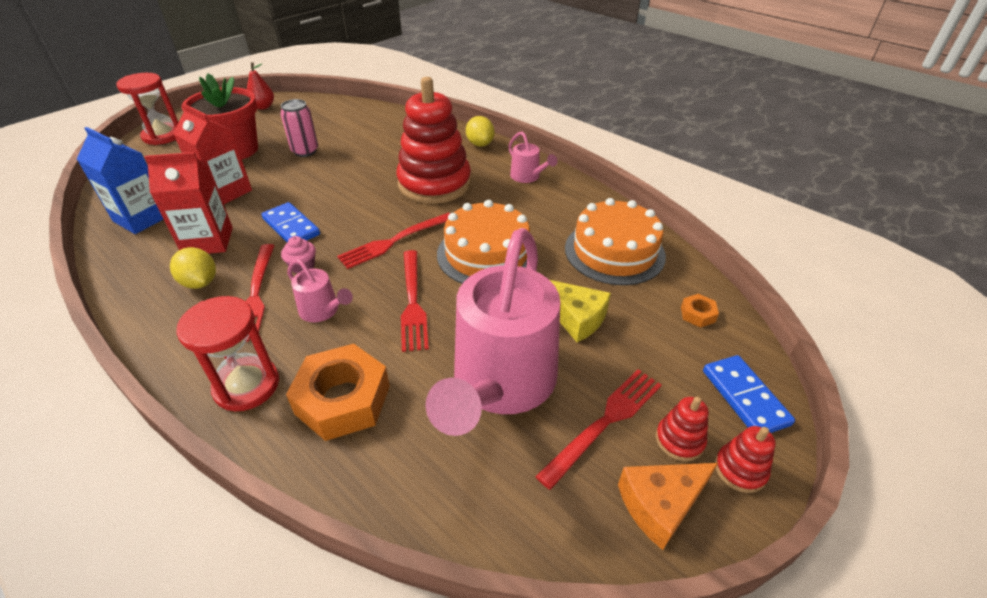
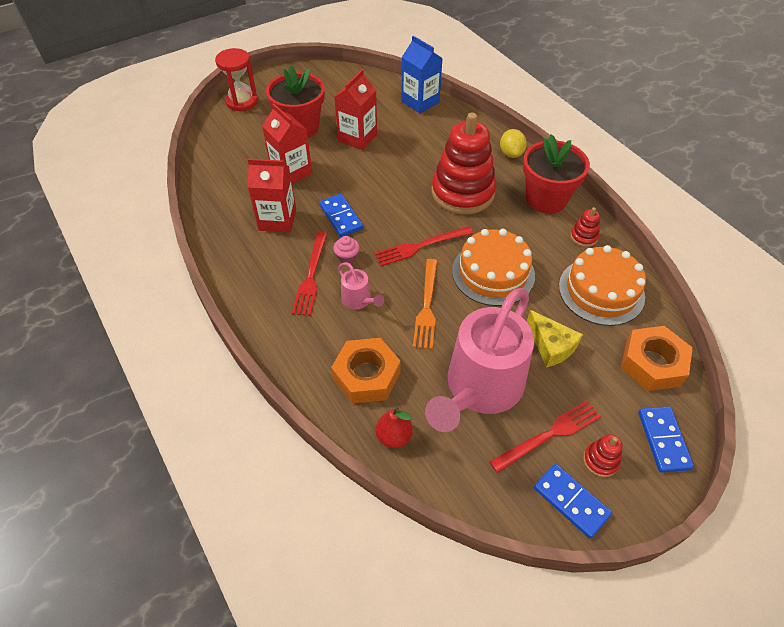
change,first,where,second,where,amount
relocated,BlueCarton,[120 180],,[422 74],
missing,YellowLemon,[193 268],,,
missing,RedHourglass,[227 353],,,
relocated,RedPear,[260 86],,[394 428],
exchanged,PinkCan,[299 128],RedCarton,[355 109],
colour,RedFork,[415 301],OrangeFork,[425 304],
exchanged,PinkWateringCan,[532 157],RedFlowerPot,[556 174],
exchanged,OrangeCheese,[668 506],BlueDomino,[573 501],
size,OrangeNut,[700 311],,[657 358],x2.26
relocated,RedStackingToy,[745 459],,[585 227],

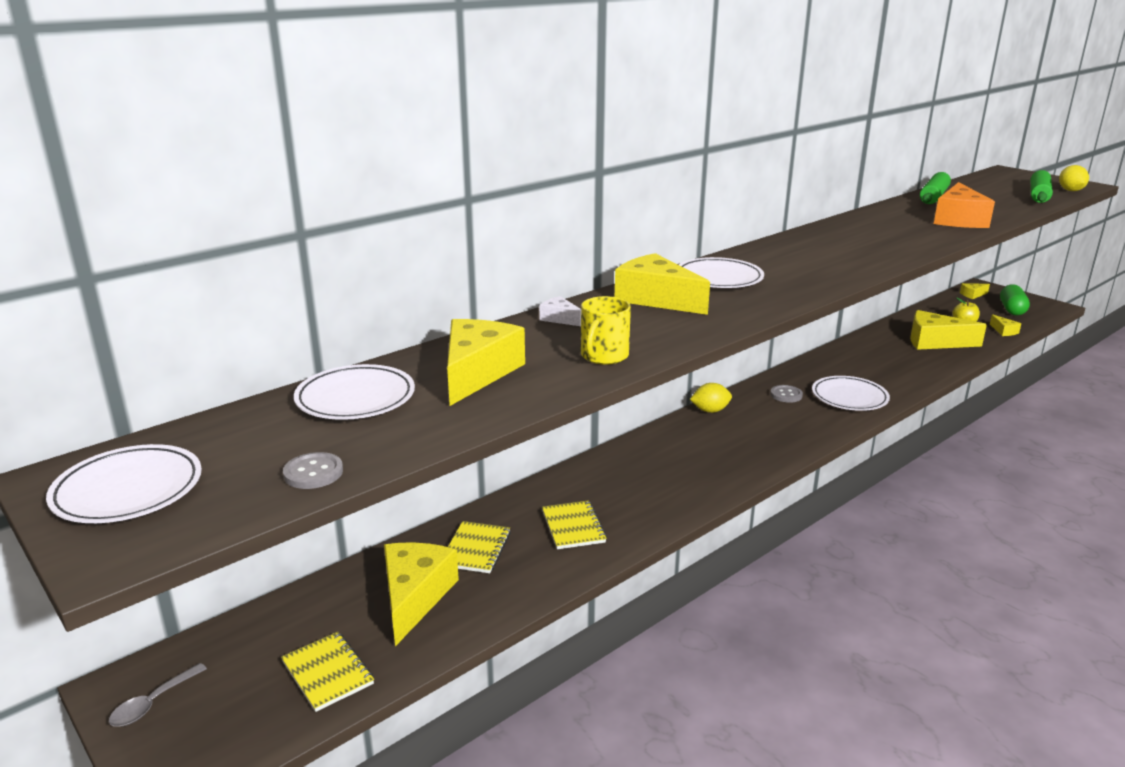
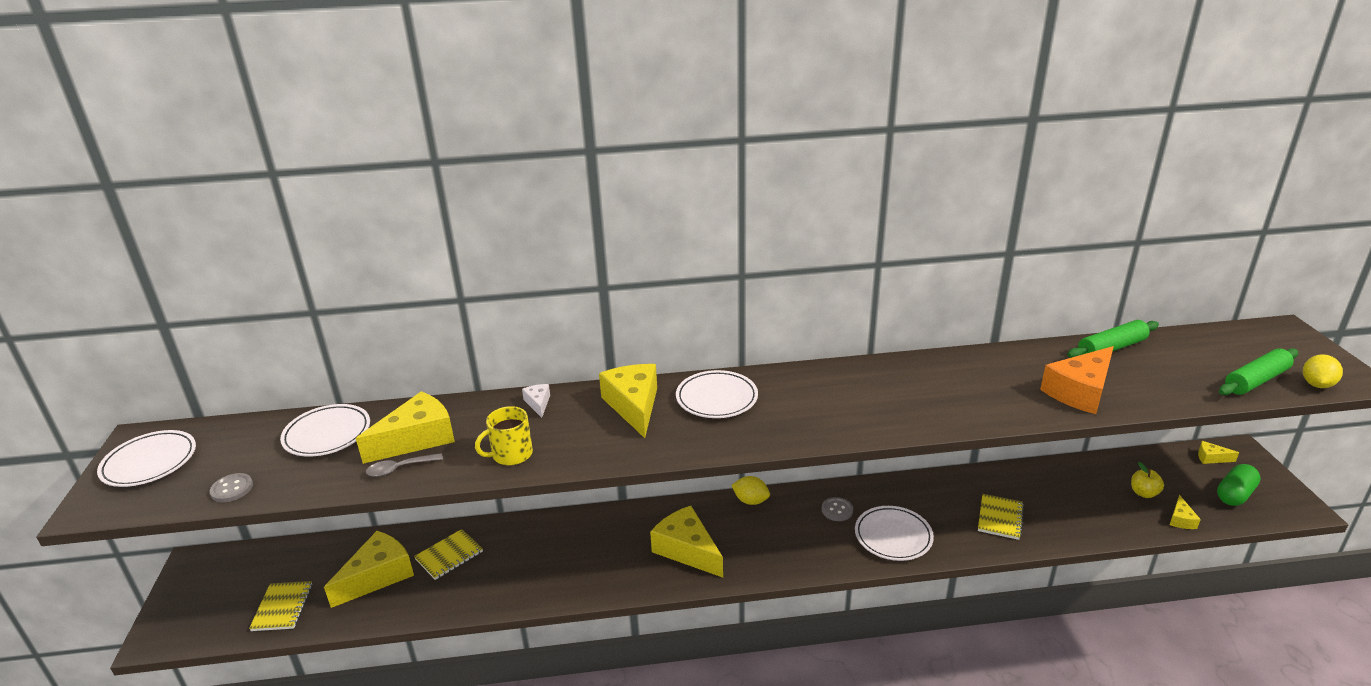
change,first,where,second,where,amount
relocated,GreySpoon,[158 695],,[404 465],
relocated,YellowNotebook,[574 524],,[1001 517],
relocated,YellowCheese,[948 330],,[686 542],

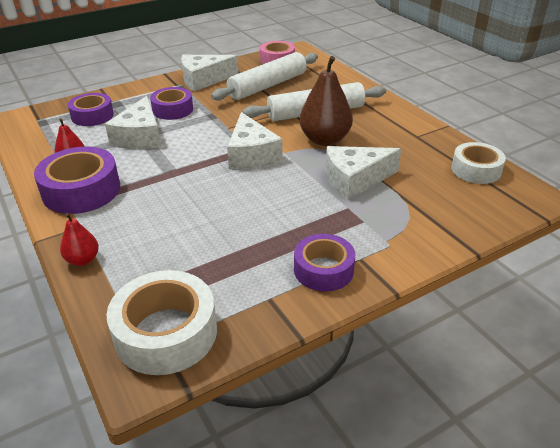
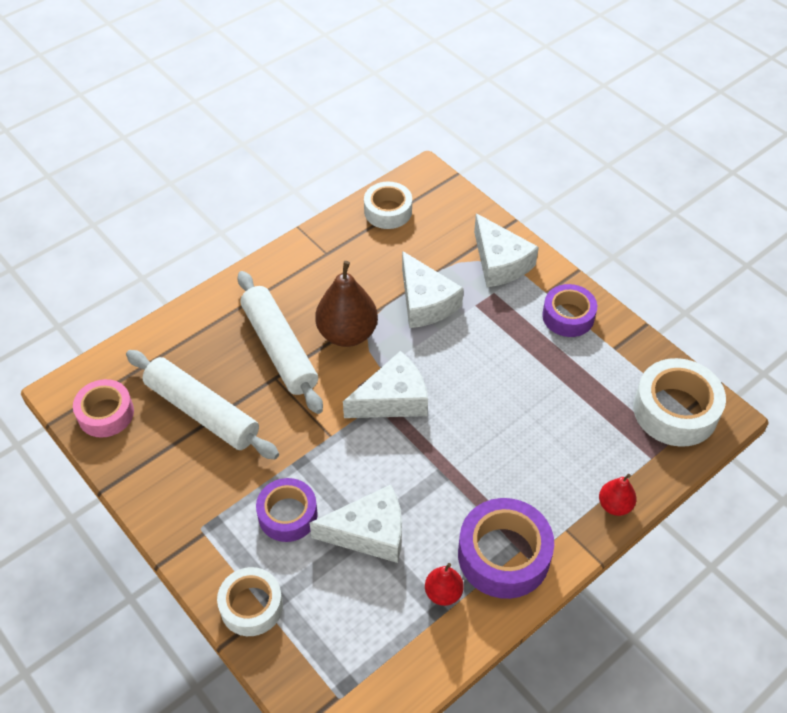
change,first,where,second,where,amount
missing,PurpleTape,[91 109],,,
relocated,WhiteCheese,[210 73],,[506 250],
appeared,,,WhiteTape,[250 601],

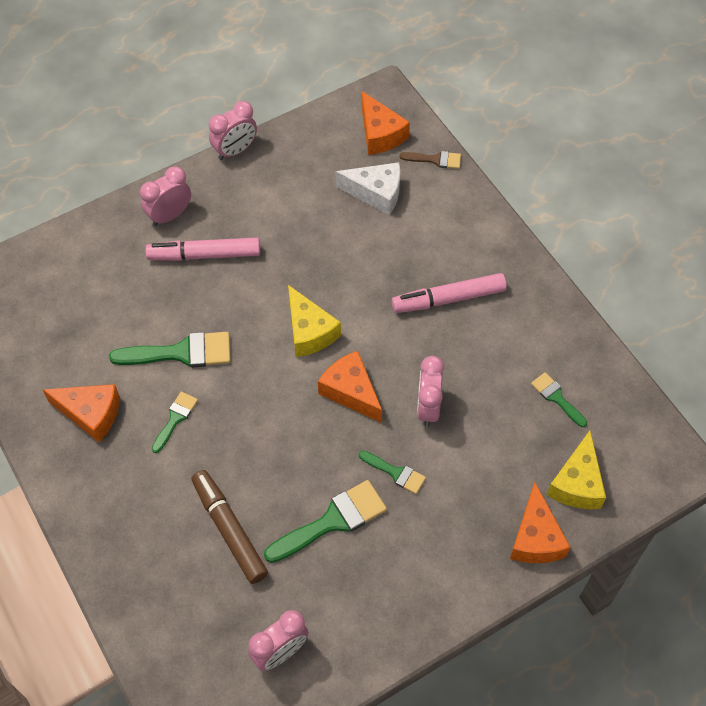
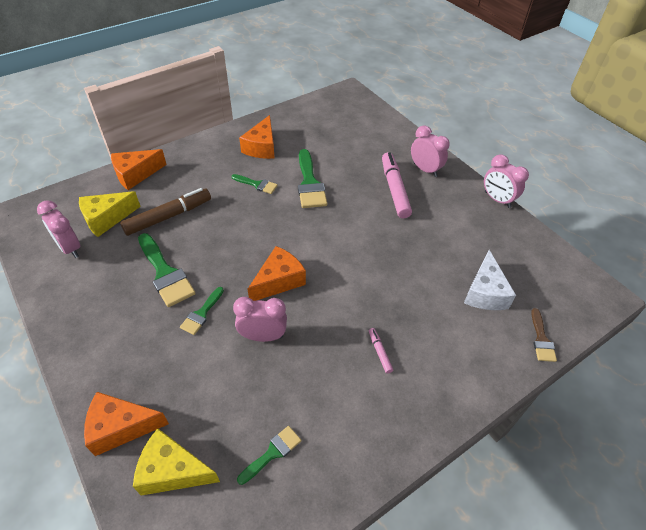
change,first,where,second,where,amount
relocated,YellowCheese,[314 321],,[110 214],
relocated,OrangeCheese,[386 123],,[139 169],
size,PinkMarker,[449 293],,[381 351],x0.45

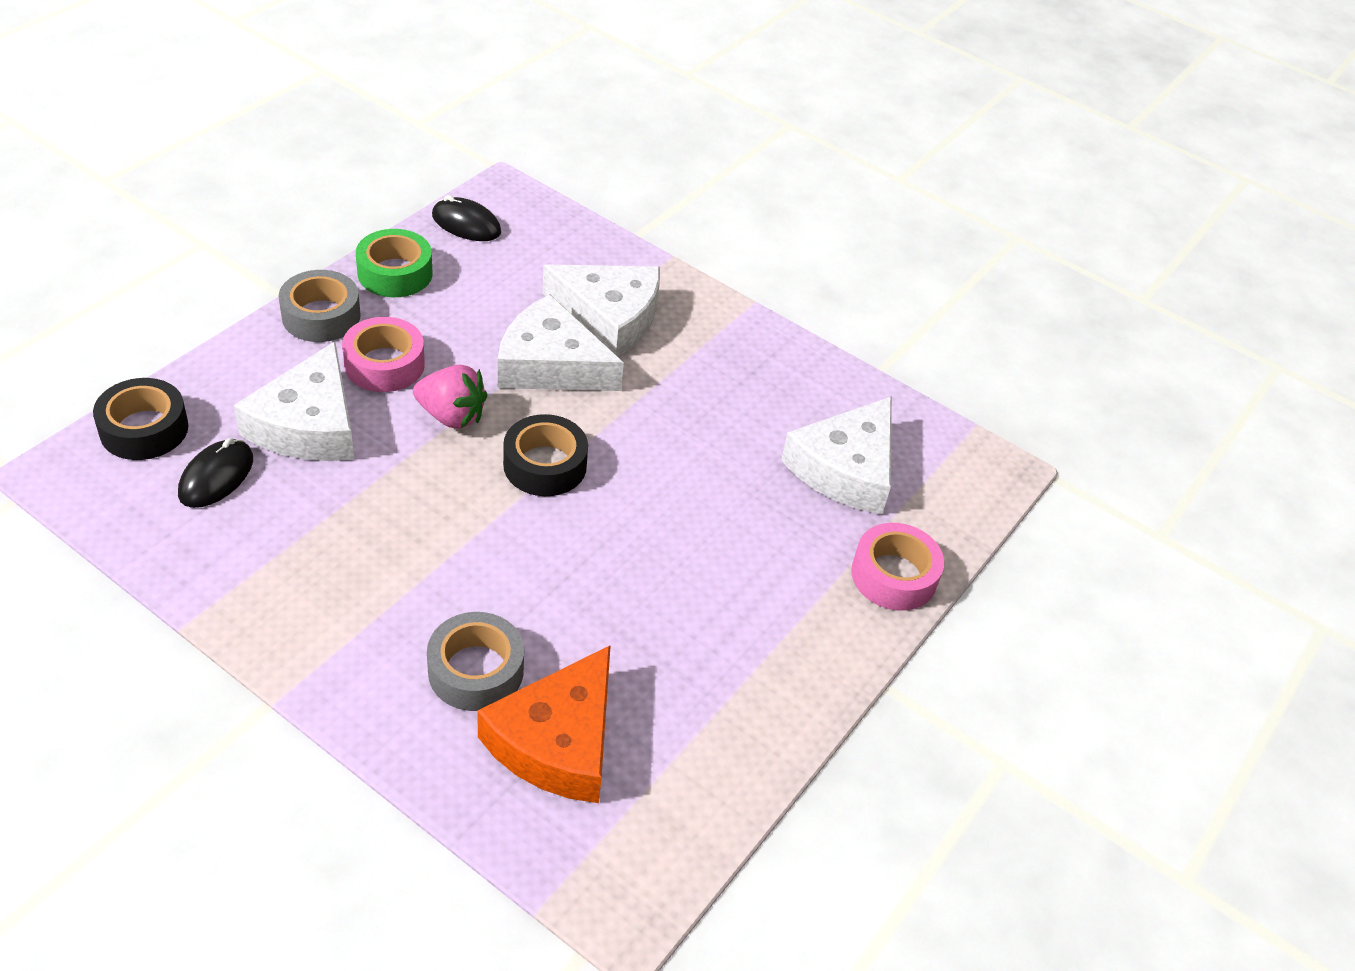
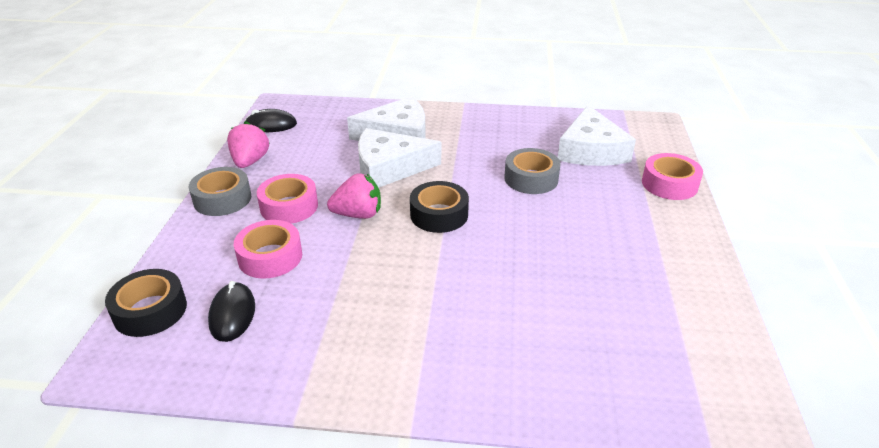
change,first,where,second,where,amount
exchanged,WhiteCheese,[294 401],PinkTape,[268 249],
exchanged,GreenTape,[394 263],PinkStrawberry,[248 144],
relocated,GreyTape,[475 661],,[532 171],
missing,OrangeCheese,[544 724],,,

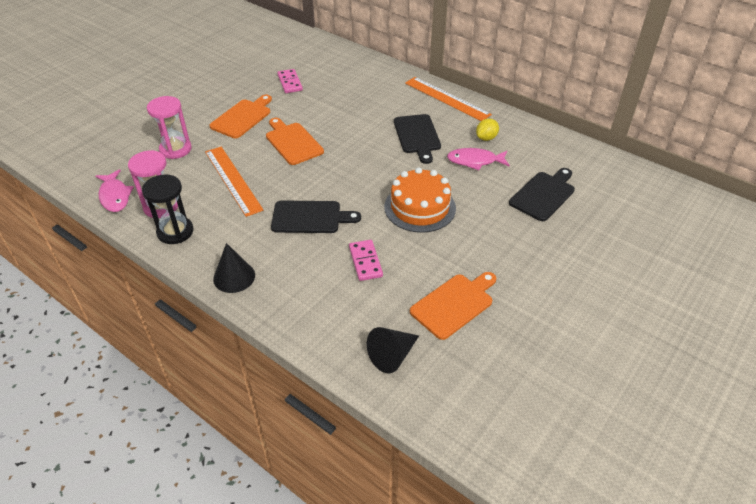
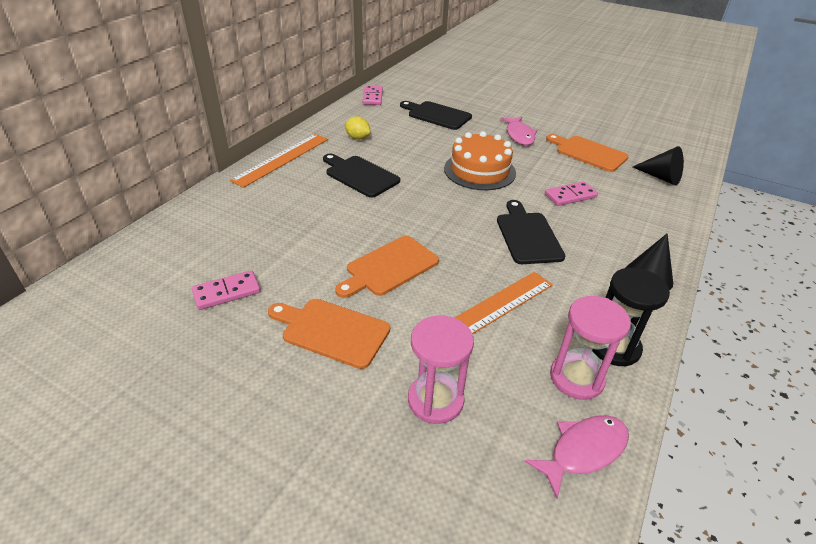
change,first,where,second,where,amount
spun,BlackCuttingBoard,[417 139],,[361 176],120 degrees counterclockwise
relocated,PinkFish,[478 159],,[519 131],
appeared,,,PinkDomino,[372 95],

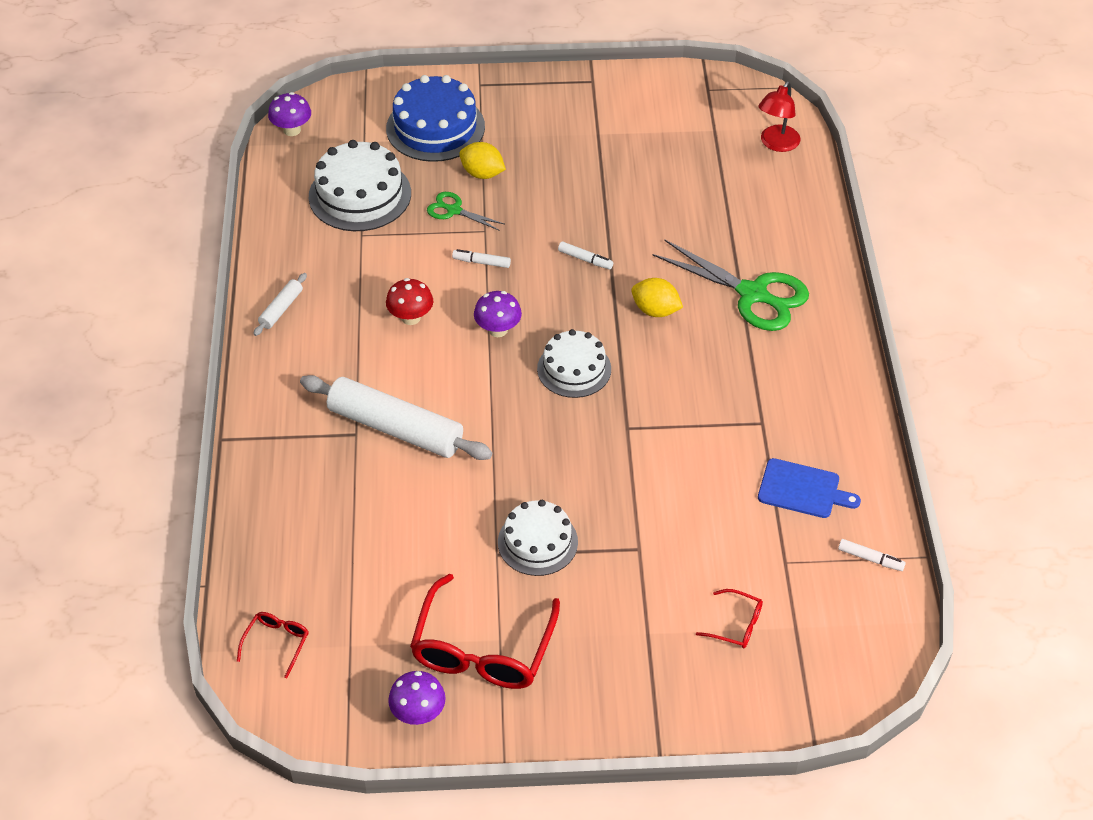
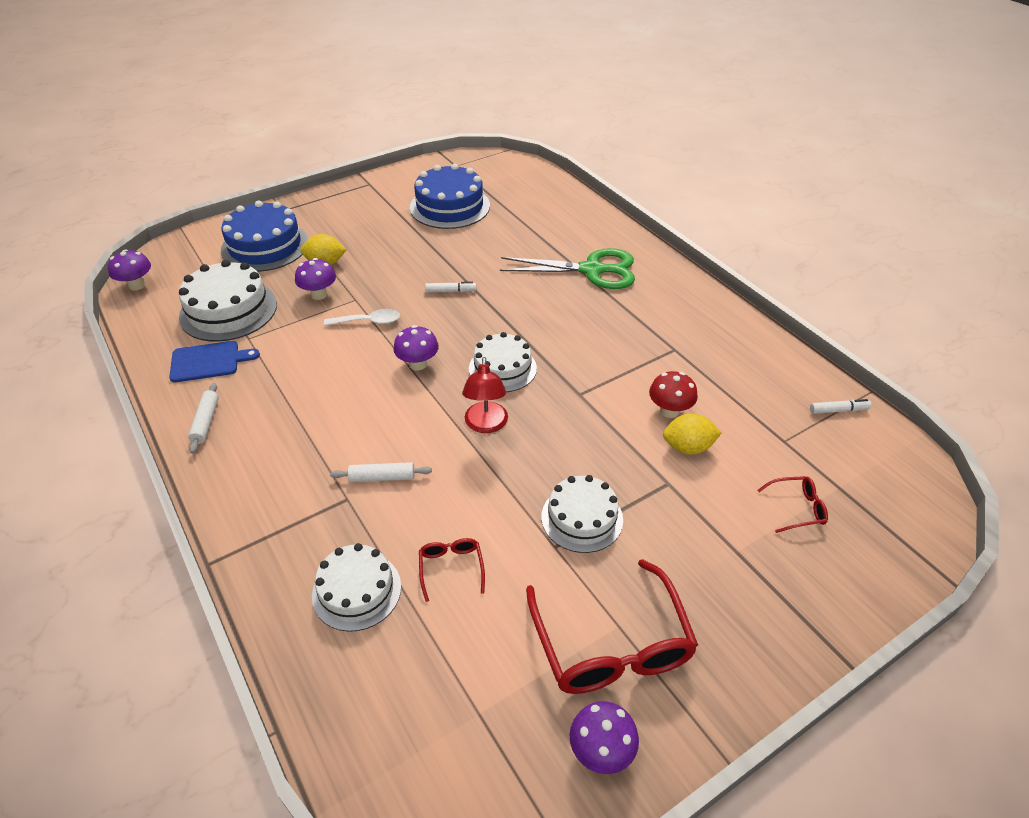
change,first,where,second,where,amount
relocated,RedGlasses,[273 645],,[452 570],
size,WhiteRollingPin,[396 417],,[381 472],x0.45
relocated,RedMushroom,[409 301],,[673 394],
exchanged,GreenScissors,[465 211],PurpleMushroom,[315 279],
exchanged,WhiteMarker,[481 258],WhiteSpoon,[362 317],
relocated,YellowLemon,[657 297],,[692 434],
relocated,RedLamp,[779 116],,[485 395],
relocated,BlueCuttingBoard,[809 488],,[214 361],
appeared,,,WhiteCake,[356 587],
appeared,,,BlueCake,[450 196],

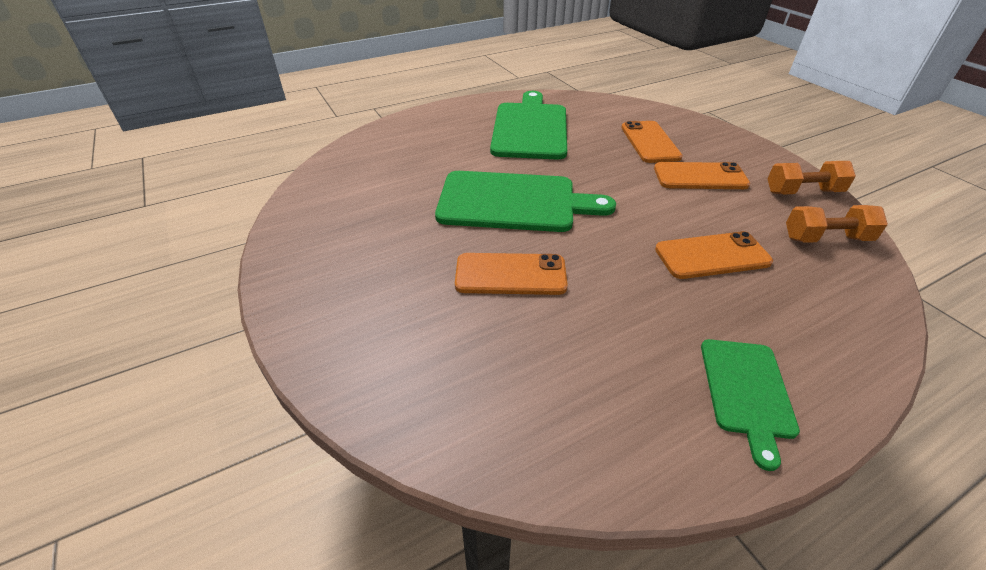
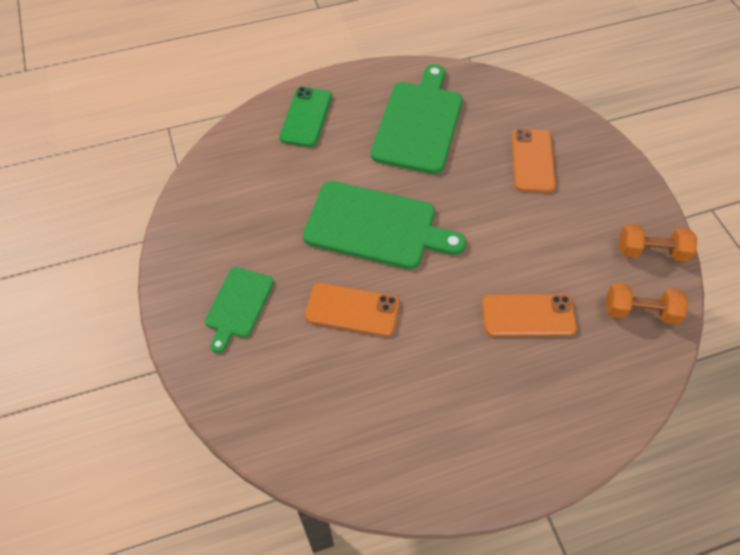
change,first,where,second,where,amount
missing,OrangePhone,[702 175],,,
relocated,GreenCuttingBoard,[750 405],,[239 310],
appeared,,,GreenPhone,[305 117],

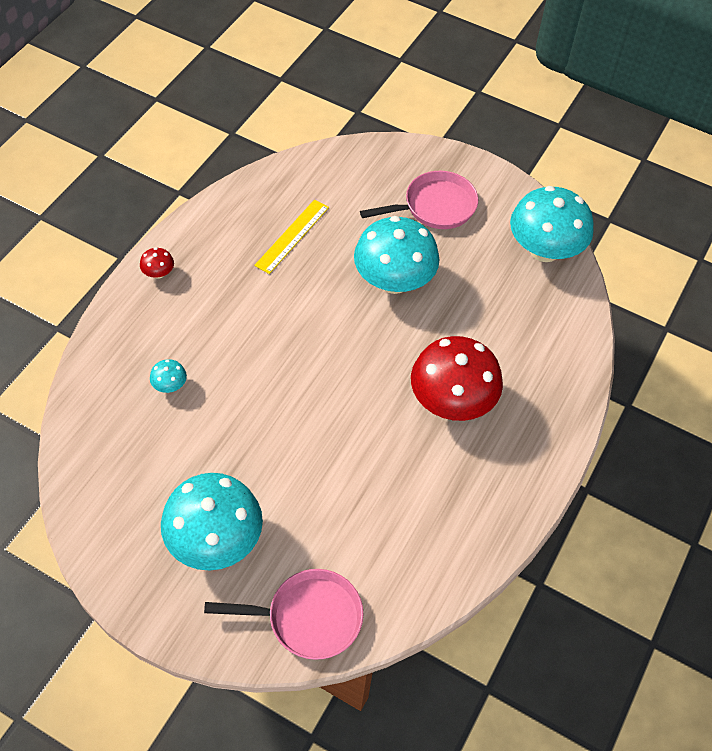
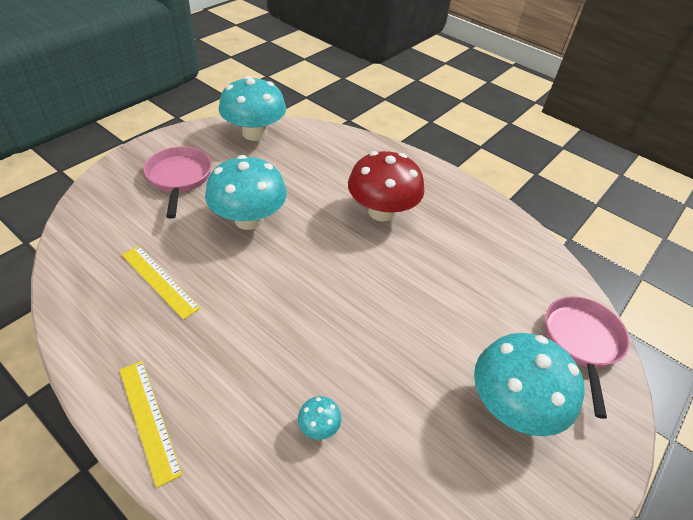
change,first,where,second,where,amount
exchanged,RedMushroom,[157 263],YellowRuler,[150 424],

